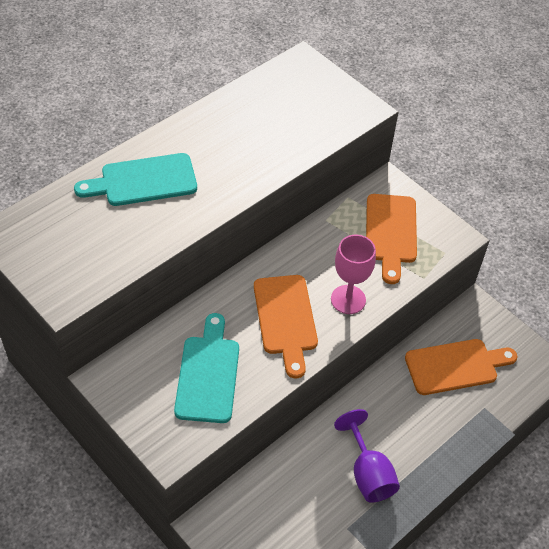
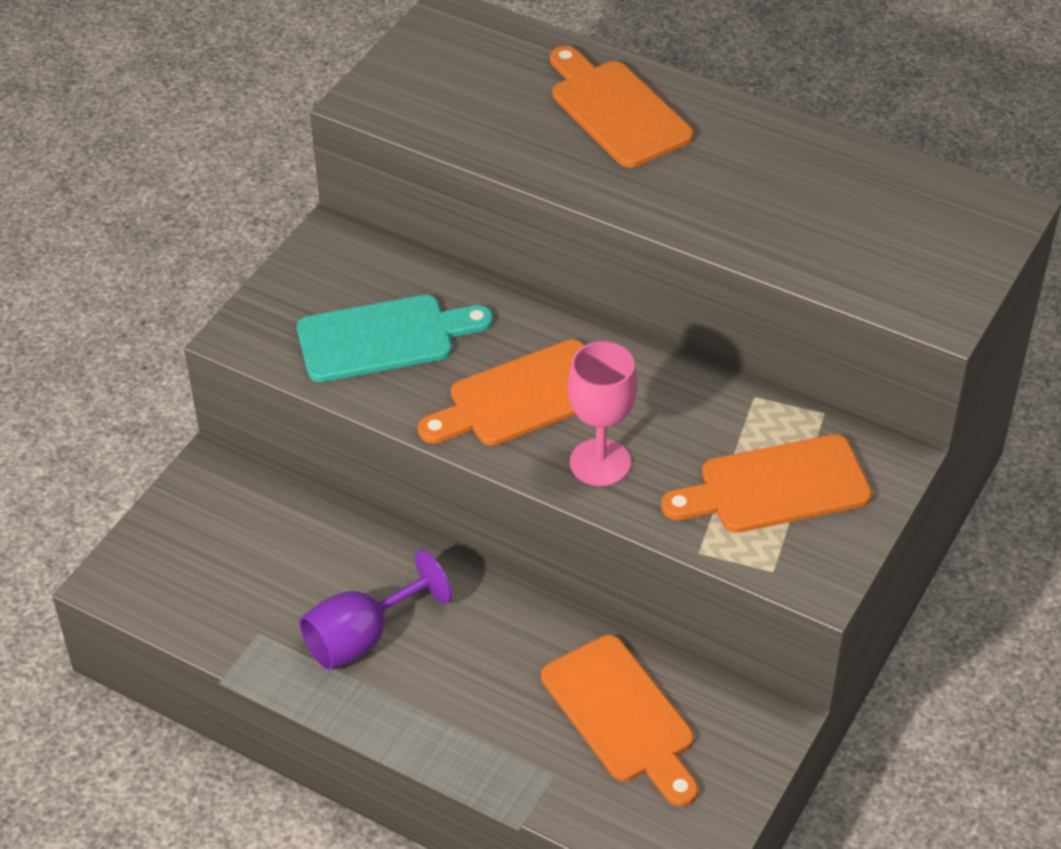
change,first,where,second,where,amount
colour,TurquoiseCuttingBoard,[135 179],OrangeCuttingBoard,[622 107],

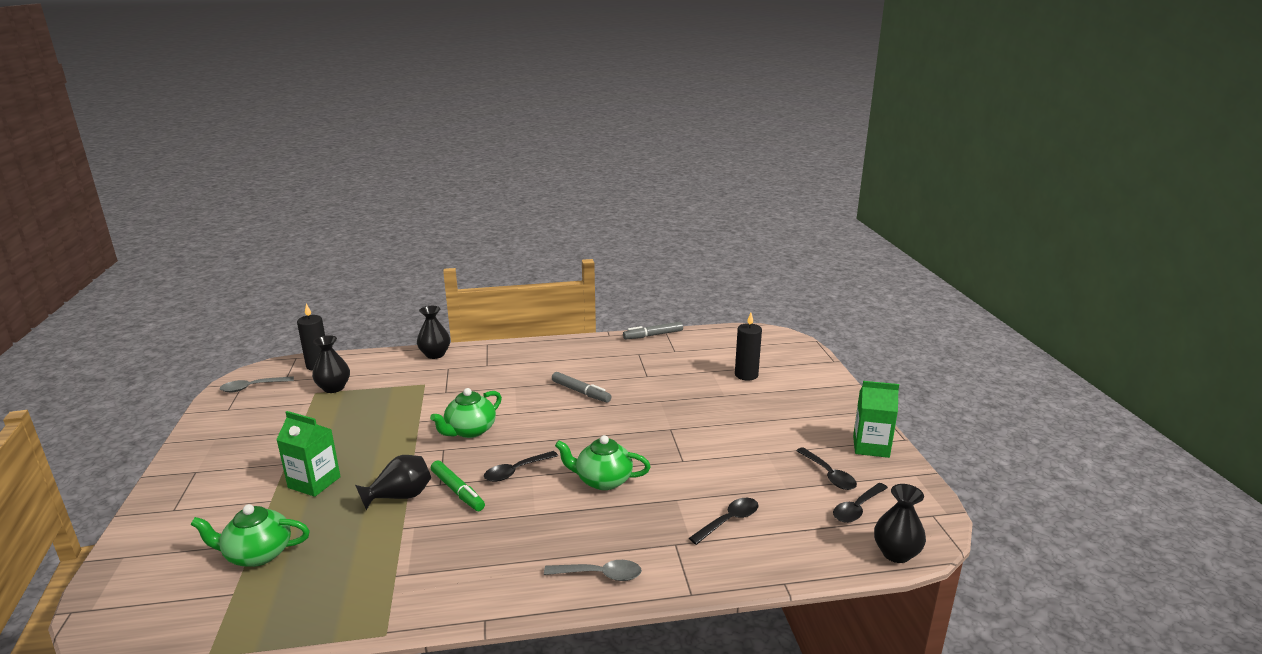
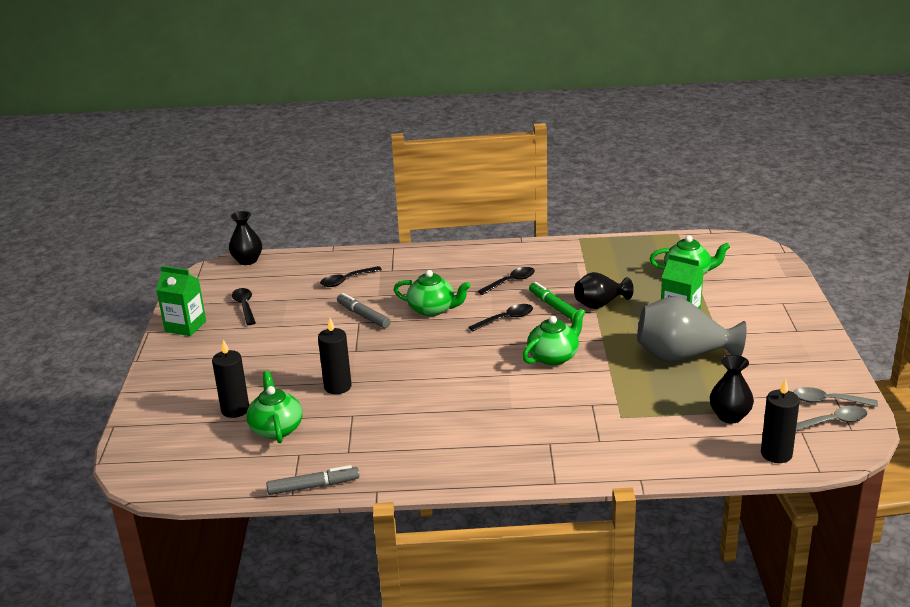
change,first,where,second,where,amount
missing,BlackVase,[433 332],,,
relocated,GreySpoon,[593 570],,[835 397],
relocated,GreyMarker,[581 387],,[364 310],
relocated,BlackSpoon,[860 503],,[506 281],
appeared,,,GreenTeapot,[274 407],
appeared,,,BlackCandle,[335 356],
appeared,,,GreyVase,[692 329],

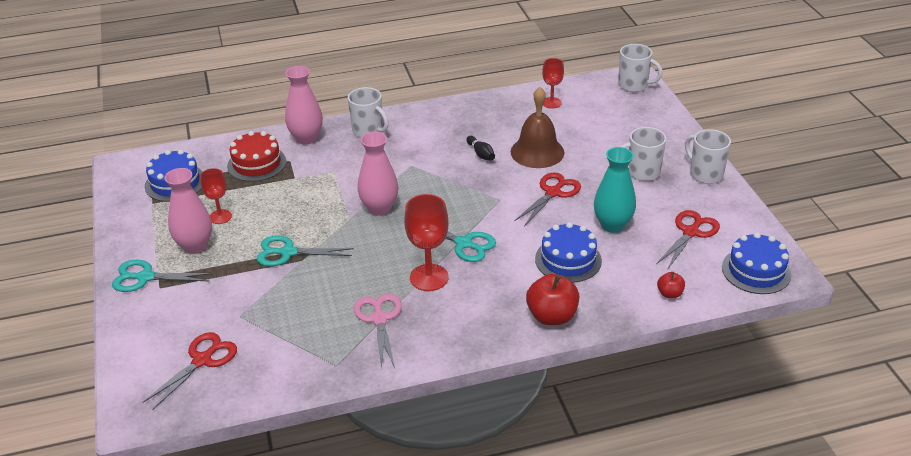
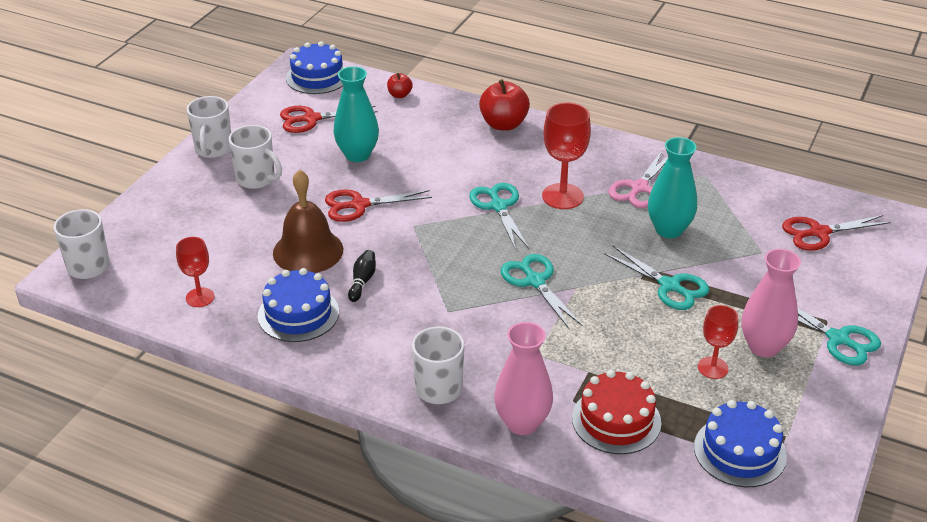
change,first,where,second,where,amount
exchanged,PinkVase,[378 174],TurquoiseScissors,[541 291],
relocated,BlueCake,[568 252],,[298 305],
appeared,,,TurquoiseVase,[672 187],

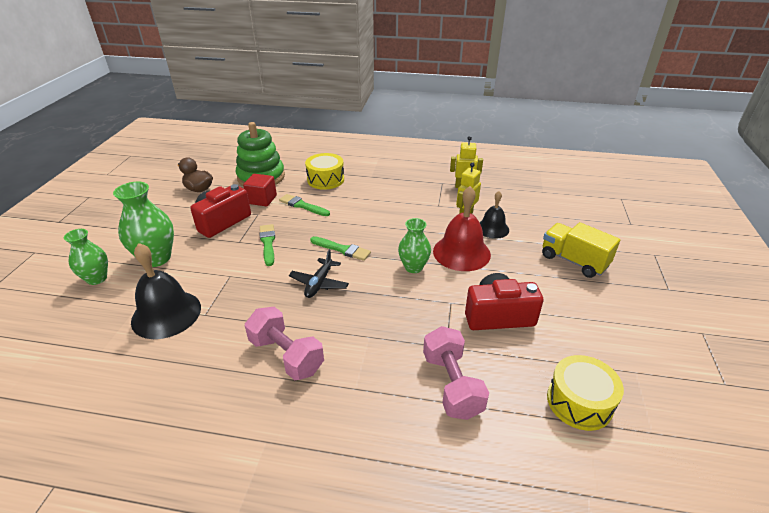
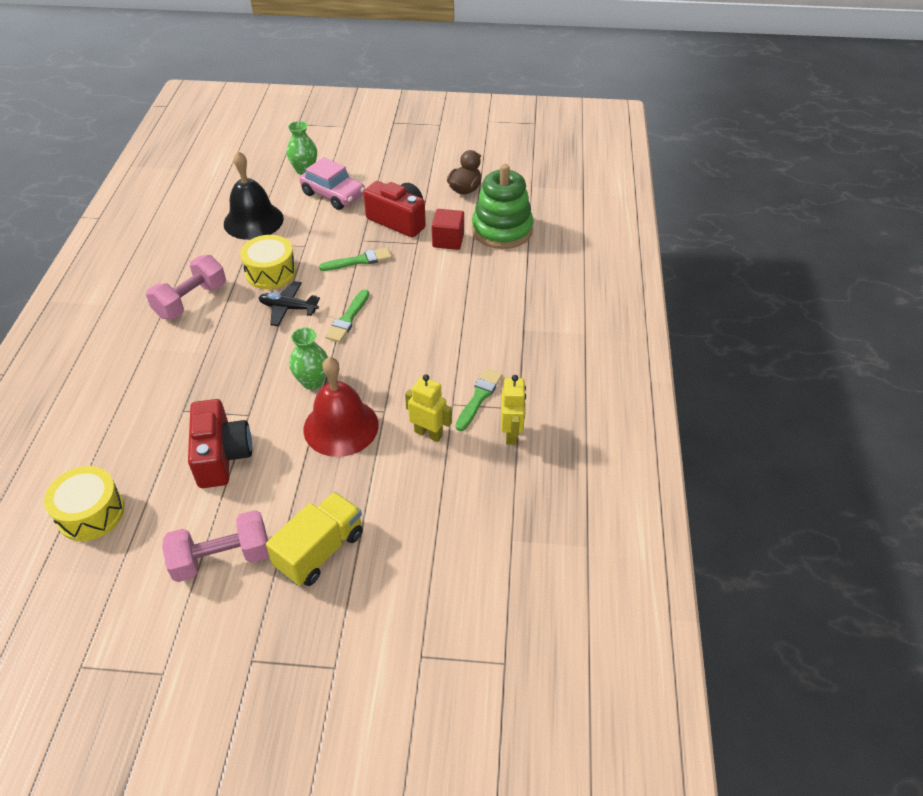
change,first,where,second,where,amount
exchanged,GreenVase,[143 224],PinkCar,[332 183],
relocated,GreenBrush,[304 205],,[479 399],
relocated,YellowDrum,[324 171],,[268 262],
relocated,PinkDumbbell,[456 373],,[215 546],
missing,BlackBell,[494 215],,,

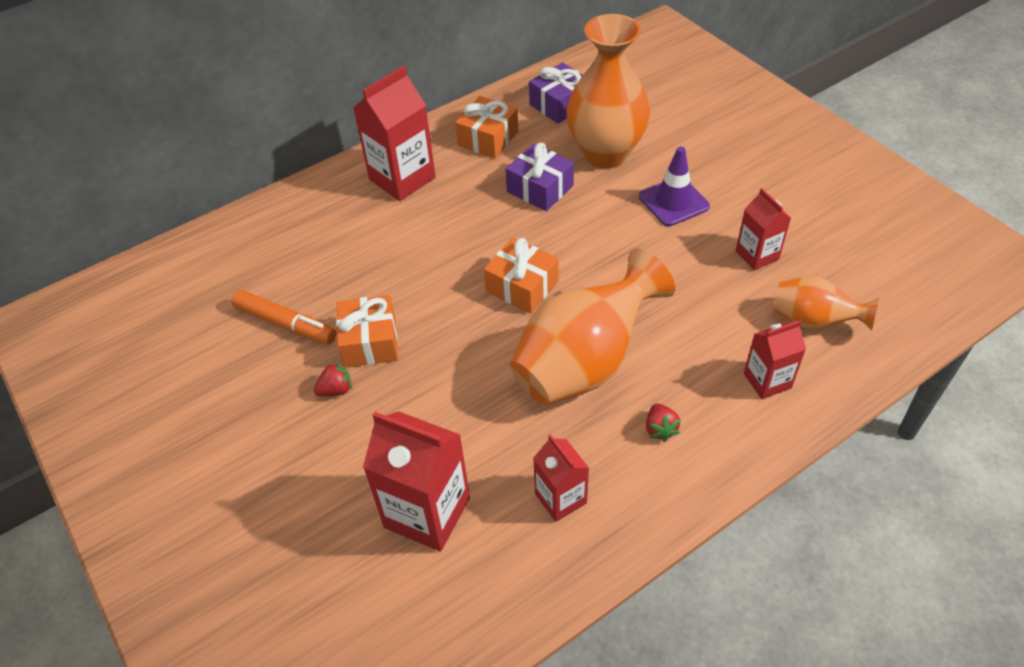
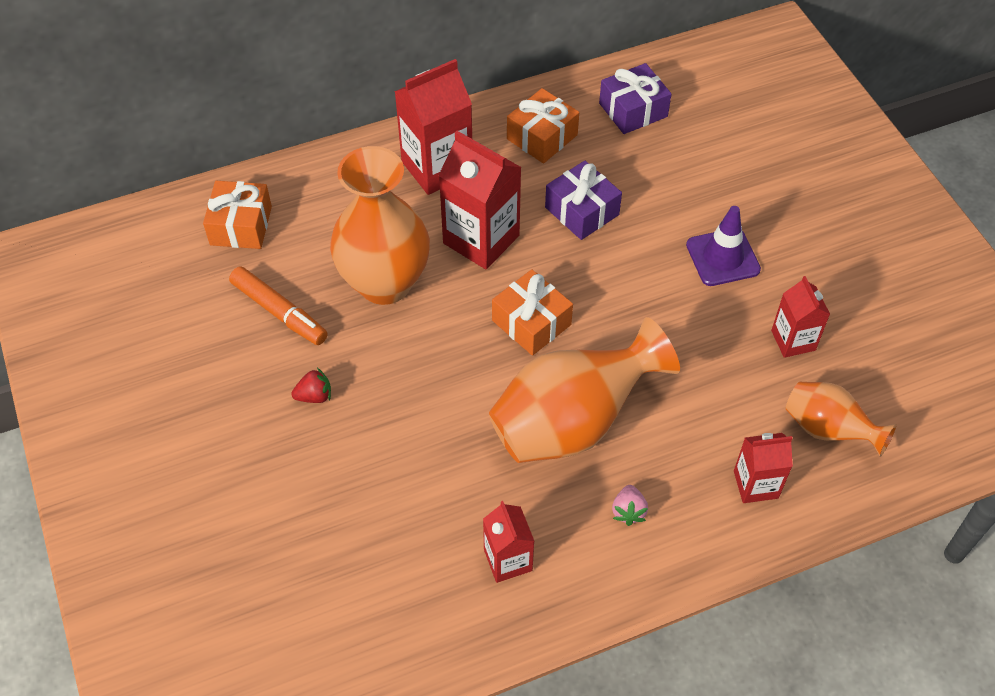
change,first,where,second,where,amount
relocated,OrangeGift,[367 331],,[237 215],
relocated,RedCarton,[416 481],,[480 200],
relocated,OrangeVase,[608 91],,[380 225],
colour,RedStrawberry,[663 423],PinkStrawberry,[630 505],

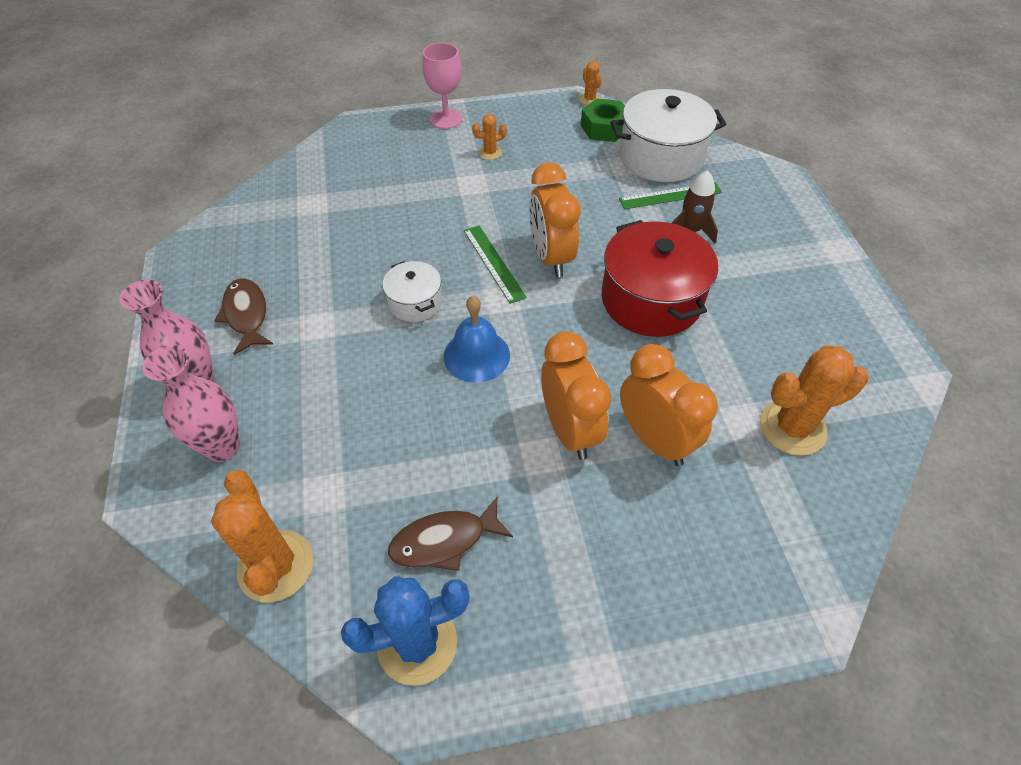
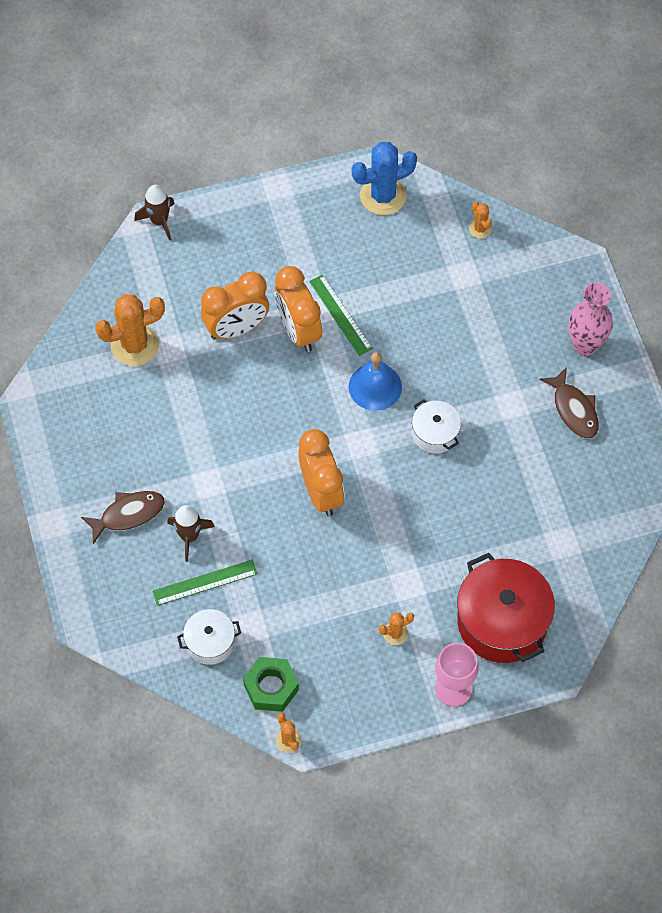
change,first,where,second,where,amount
missing,PinkVase,[191 403],,,
size,OrangeCactus,[262 536],,[480 220],x0.49
relocated,BrownFish,[450 534],,[123 517],
relocated,GreenRuler,[495 265],,[341 315],
relocated,RedPot,[659 278],,[506 608],
size,WhitePot,[668 135],,[209 637],x0.53
spun,OrangeClock,[669 405],,[235 306],75 degrees counterclockwise
appeared,,,BrownRocket,[154 213],

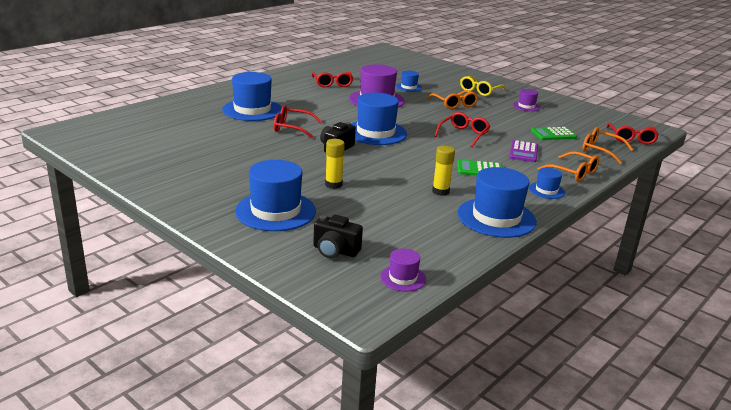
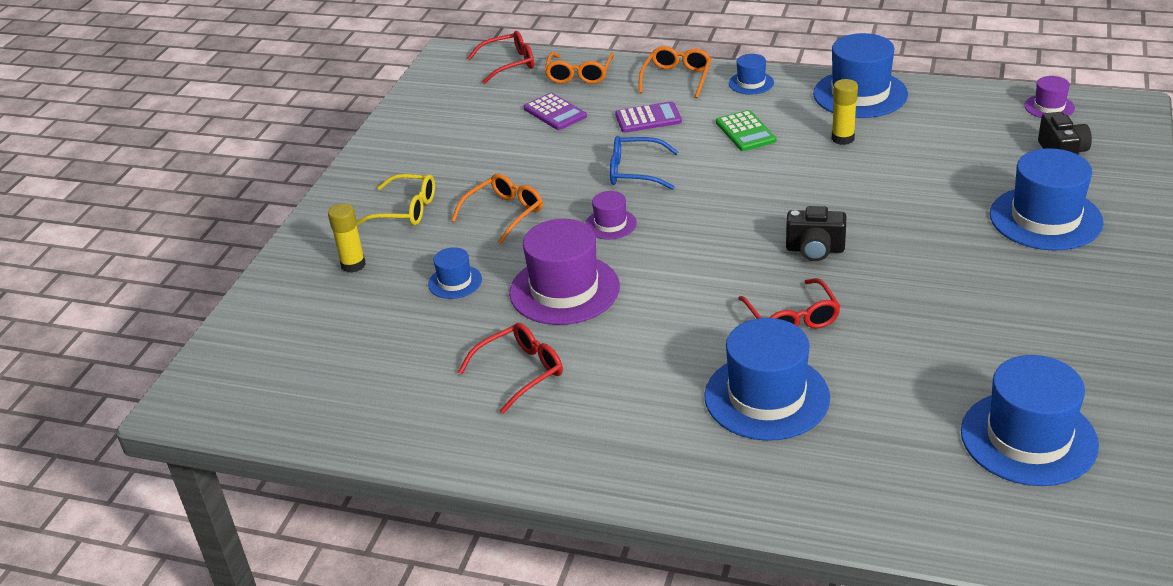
change,first,where,second,where,amount
relocated,YellowGlueStick,[335 164],,[347 238],
relocated,BlueHat,[379 119],,[1030 420],
colour,RedGlasses,[462 129],BlueGlasses,[644 163],
relocated,PurpleHat,[527 100],,[611 215],
colour,GreenCalculator,[554 133],PurpleCalculator,[555 111],

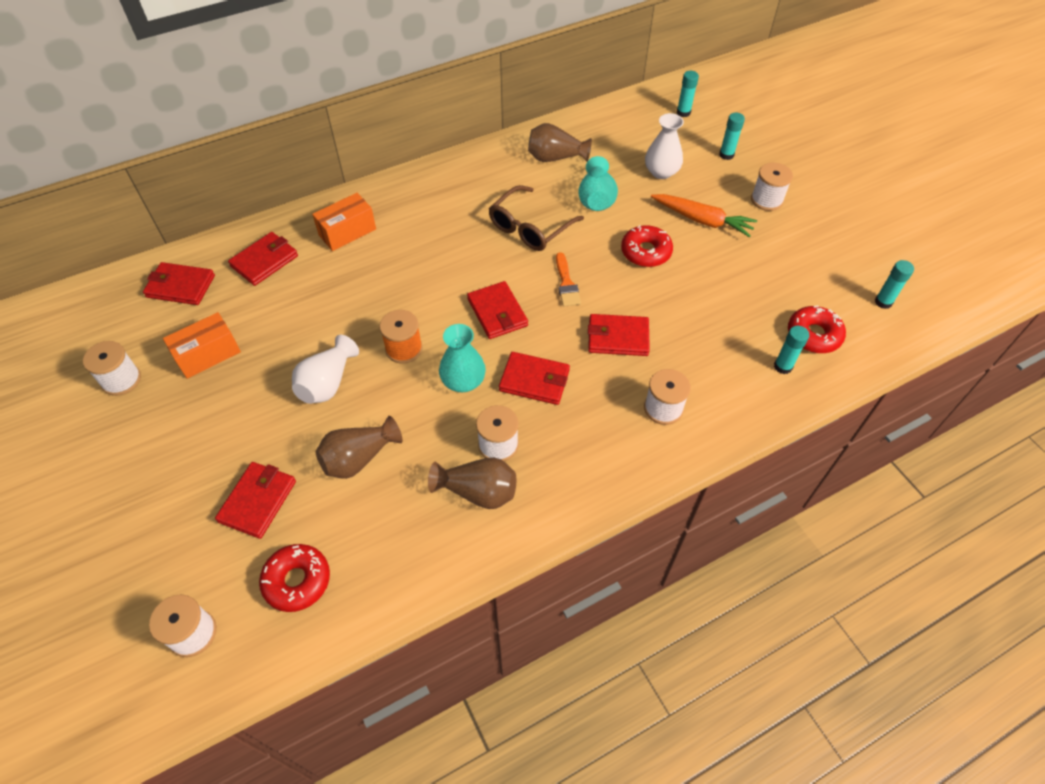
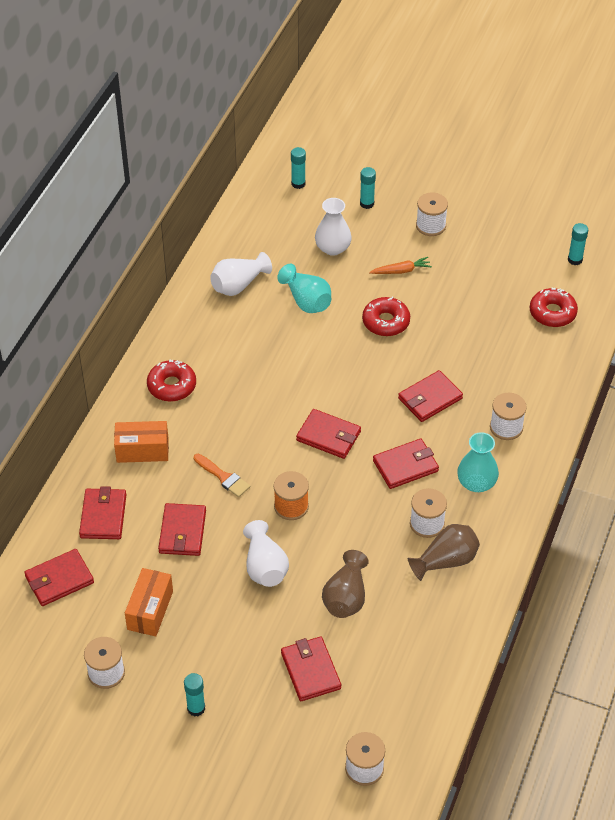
change,first,where,second,where,amount
relocated,RedDonut,[294 578],,[171 381],
spun,OrangeBox,[344 222],,[141 442],75 degrees clockwise
relocated,TurquoiseVase,[462 358],,[478 462],
missing,BrownGlasses,[536 218],,,
colour,BrownVase,[560 142],WhiteVase,[241 274],
relocated,OrangeBrush,[568 279],,[222 475],
size,OrangeCarrot,[704 216],,[400 265],x0.62
relocated,TurquoiseGlueStick,[792 350],,[194 695],
appeared,,,RedWallet,[182 529],

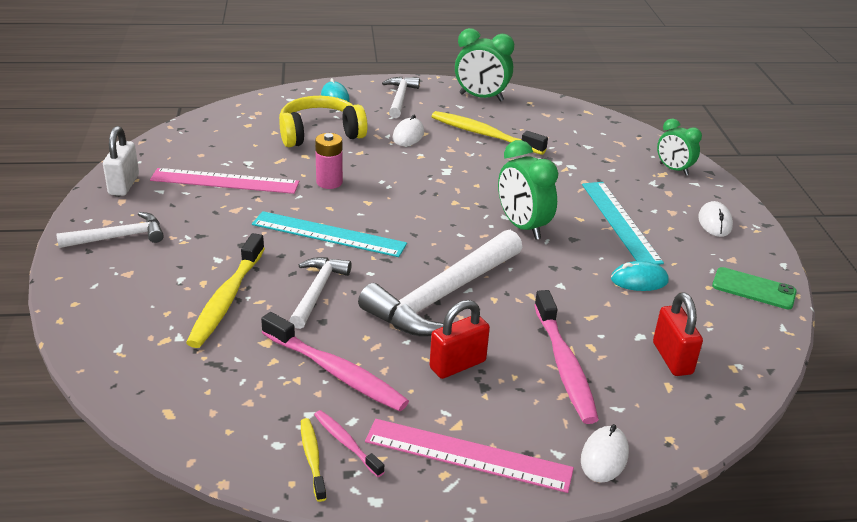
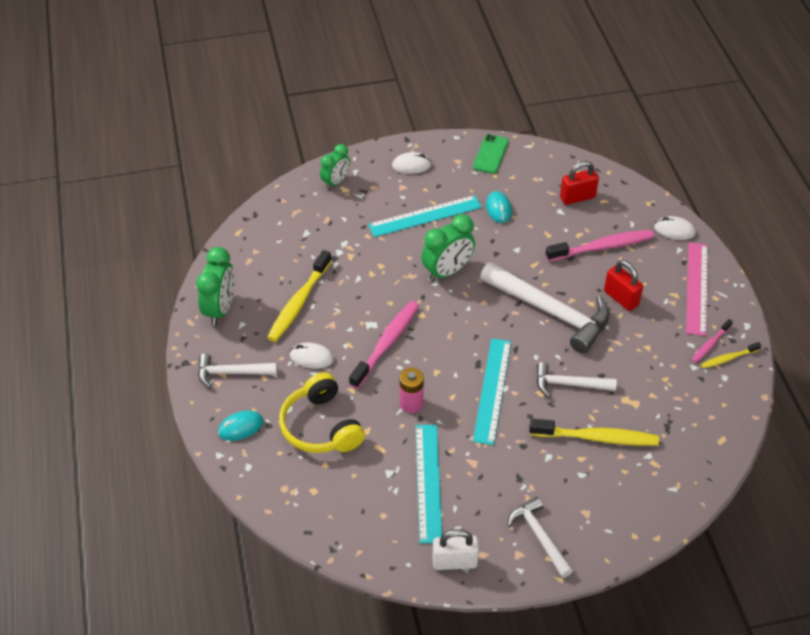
change,first,where,second,where,amount
colour,PinkRuler,[224 181],TurquoiseRuler,[429 484],
relocated,PinkToothbrush,[335 362],,[384 345],

